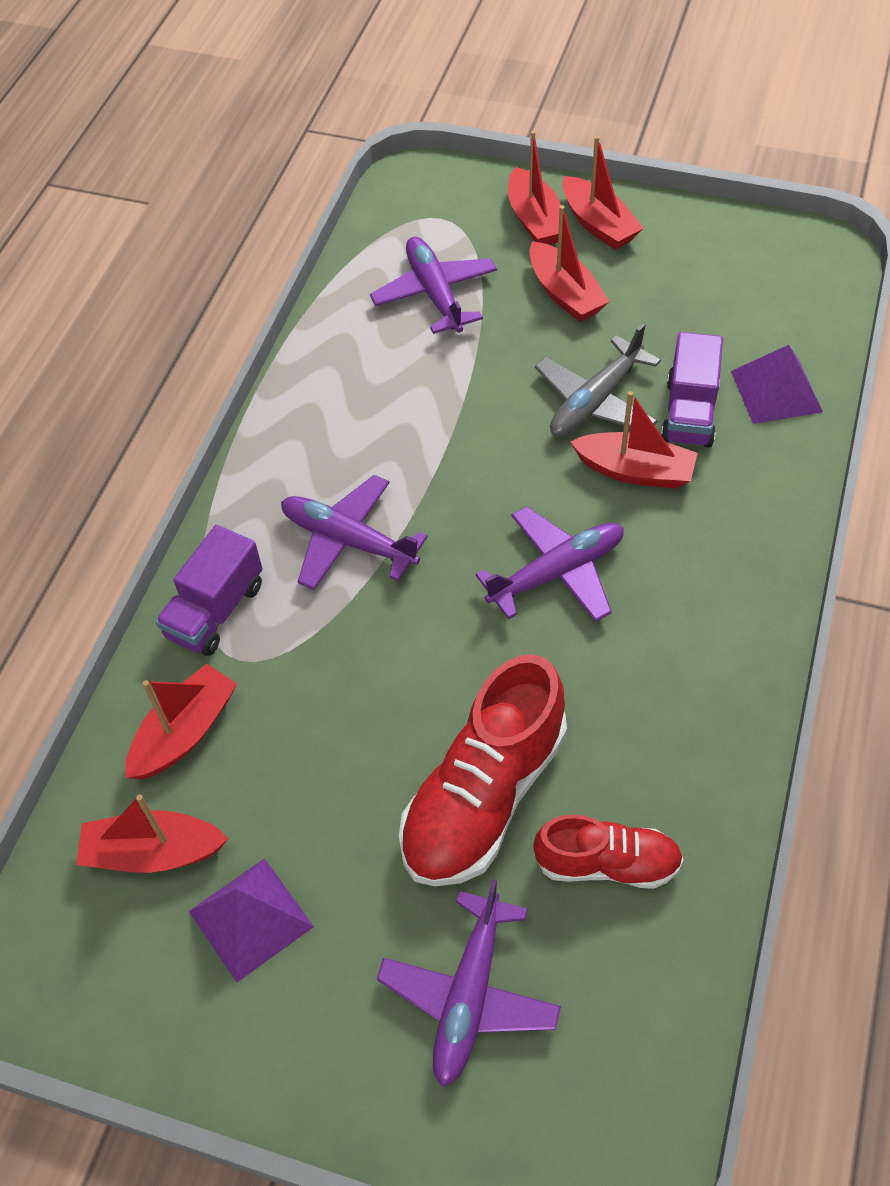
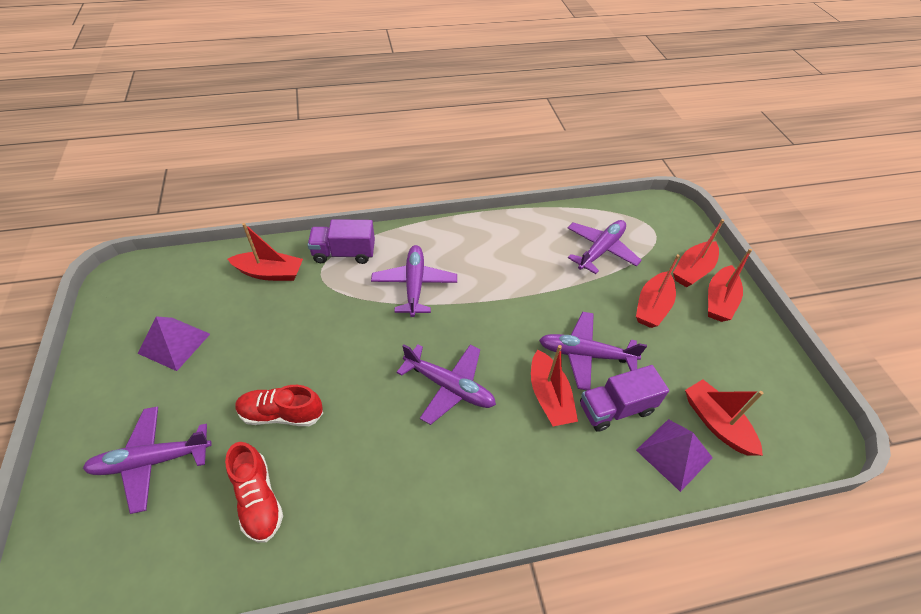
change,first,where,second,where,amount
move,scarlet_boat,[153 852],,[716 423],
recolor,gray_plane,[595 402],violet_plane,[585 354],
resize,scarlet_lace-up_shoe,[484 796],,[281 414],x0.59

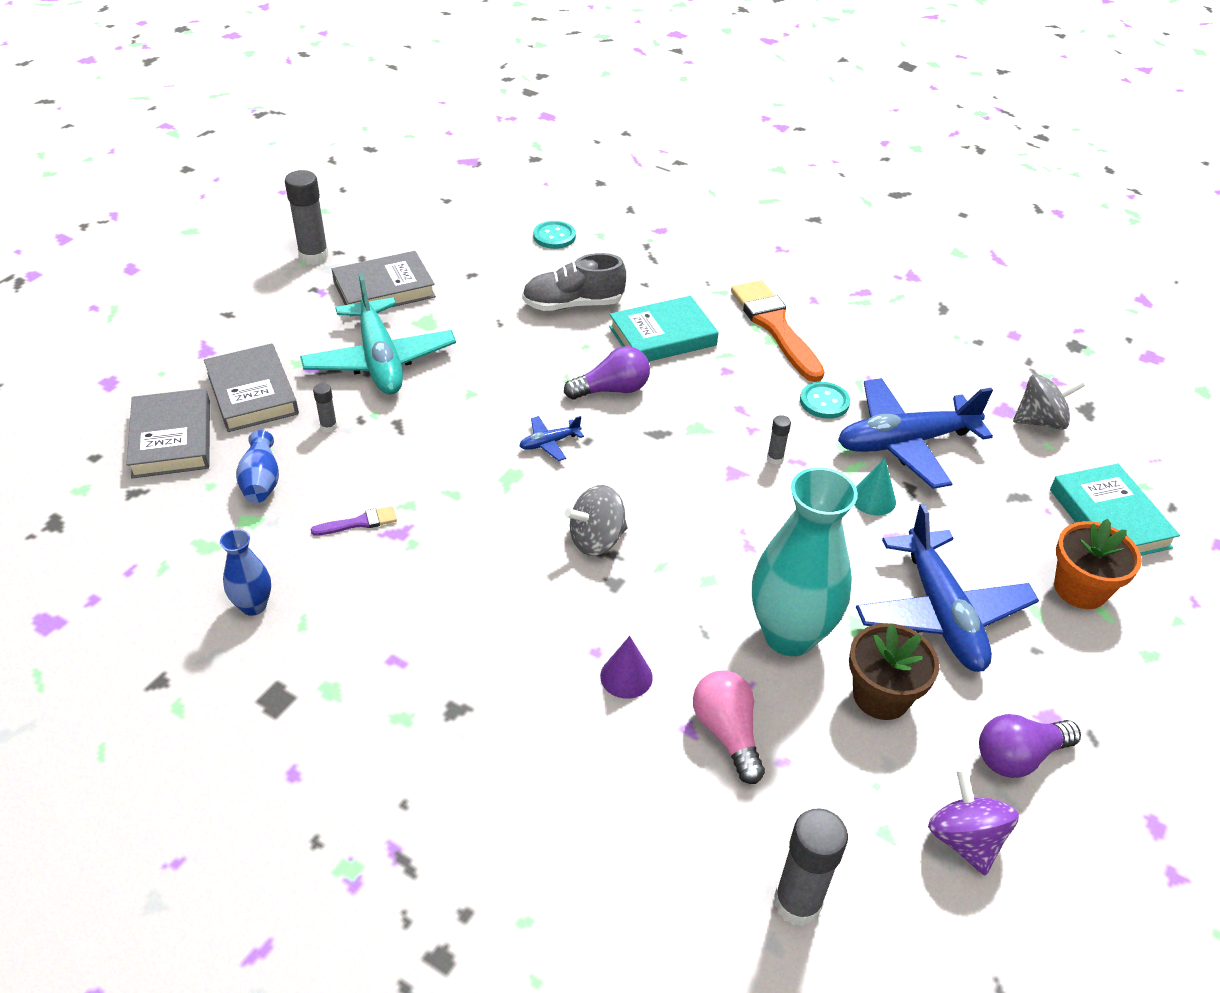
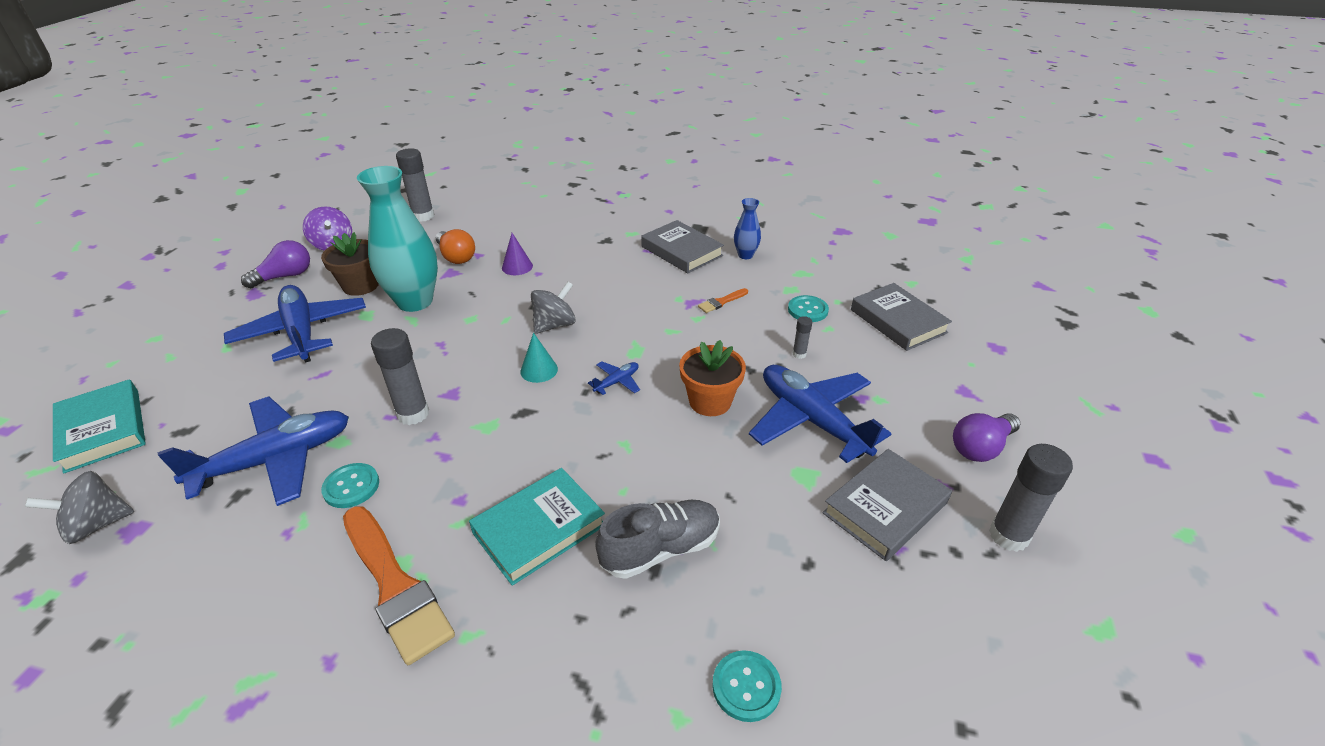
change,first,where,second,where,amount
move,gray_hardback,[252 393],,[681 251],
move,violet_light_bulb,[612 390],,[981 447],
move,turquoise_solid_cone,[873 499],,[539 370],
move,bright_orange_potted_plant,[1080 589],,[710 401],
replace,blue_tall_vase,[261 481],turquoise_shirt_button,[807 310],
recolor,turquoise_plane,[380 360],blue_plane,[812 420],
recolor,violet_brush,[359 522],bright_orange_brush,[721 302],
recolor,rose-pink_light_bulb,[727 733],bright_orange_light_bulb,[456 257],
resize,gray_stick_of_glue,[775 458],,[413 414],x2.06

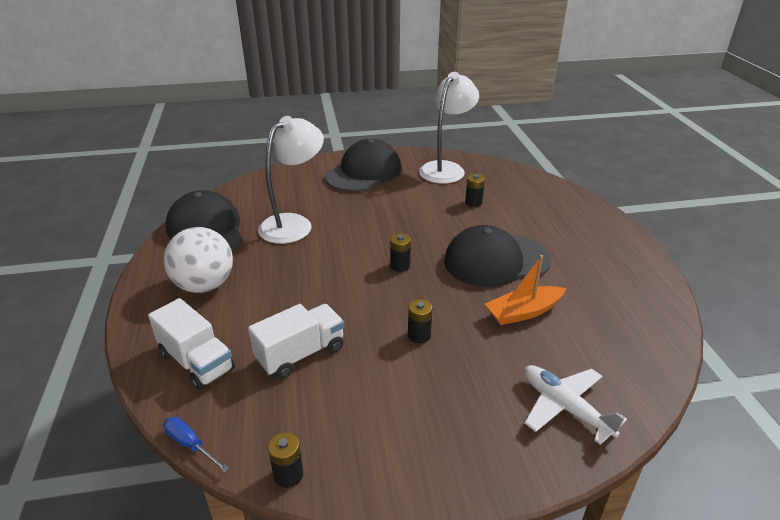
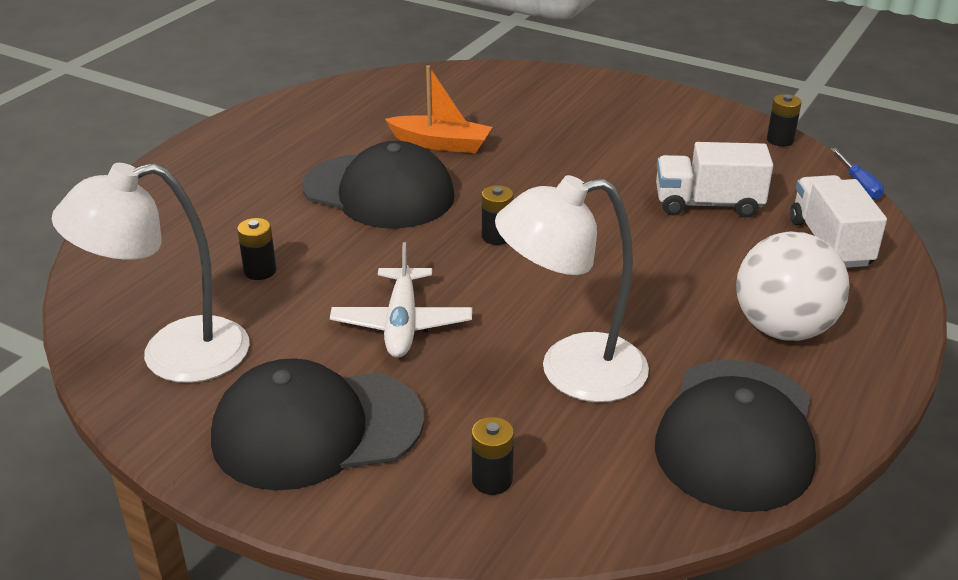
change,first,where,second,where,amount
move,jet-black_battery,[419 335],,[492 480],
move,snow-white_plane,[564 407],,[402 324],

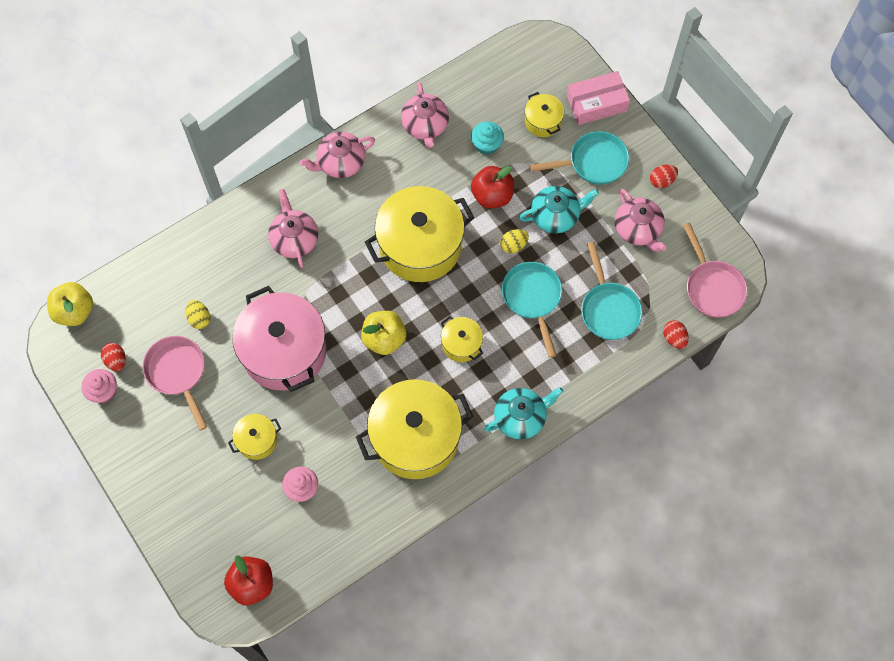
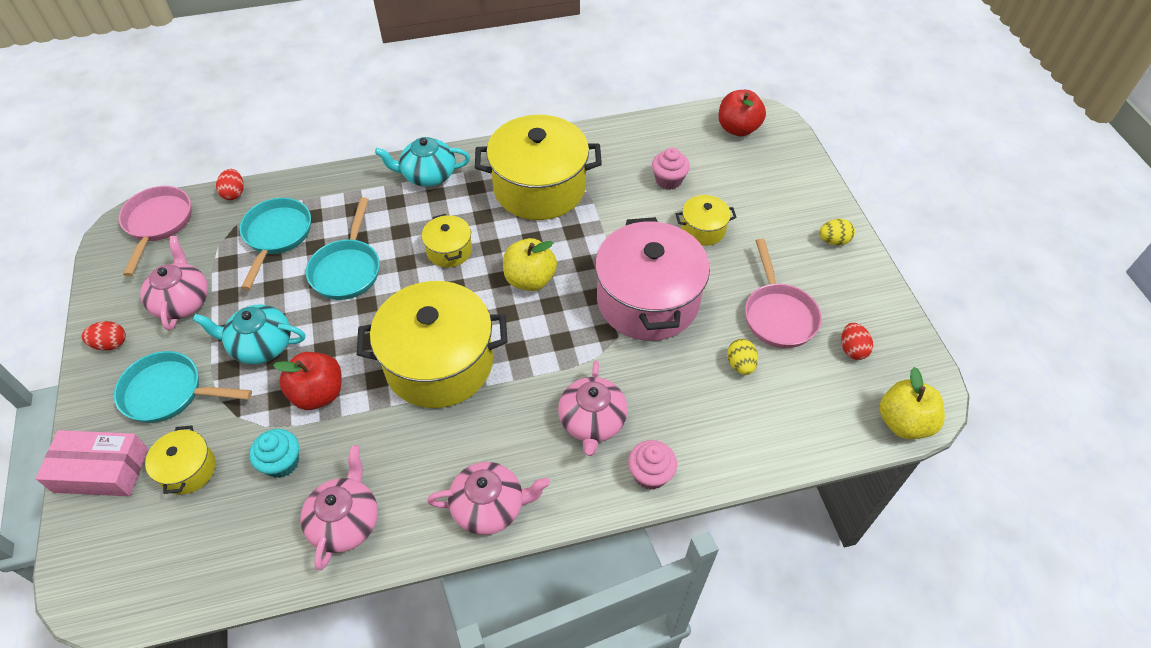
change,first,where,second,where,amount
move,rose-pink_fairy_cake,[103 391],,[650 474],
move,yellow_toy_egg,[513 245],,[833 241],

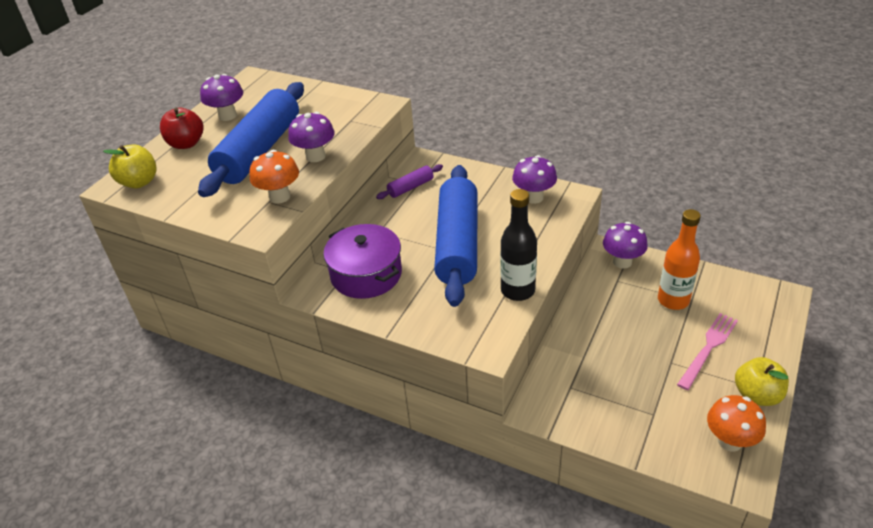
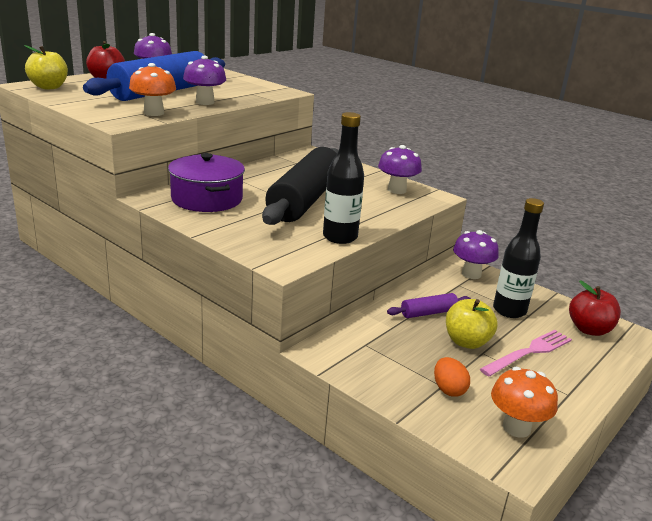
change,first,where,second,where,amount
insert,,,bright_orange_toy_egg,[448 389],
insert,,,scarlet_toy_apple,[589 329],
move,violet_dough_roller,[410 187],,[428 313],
move,yellow_toy_apple,[757 395],,[466 342],
recolor,blue_dough_roller,[458 244],jet-black_dough_roller,[305 200],
recolor,bright_orange_bottle,[673 300],jet-black_bottle,[509 310],

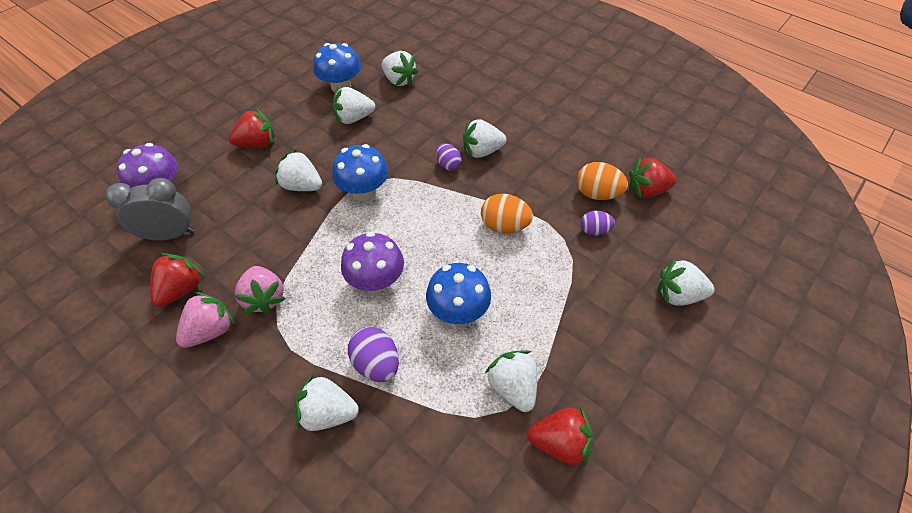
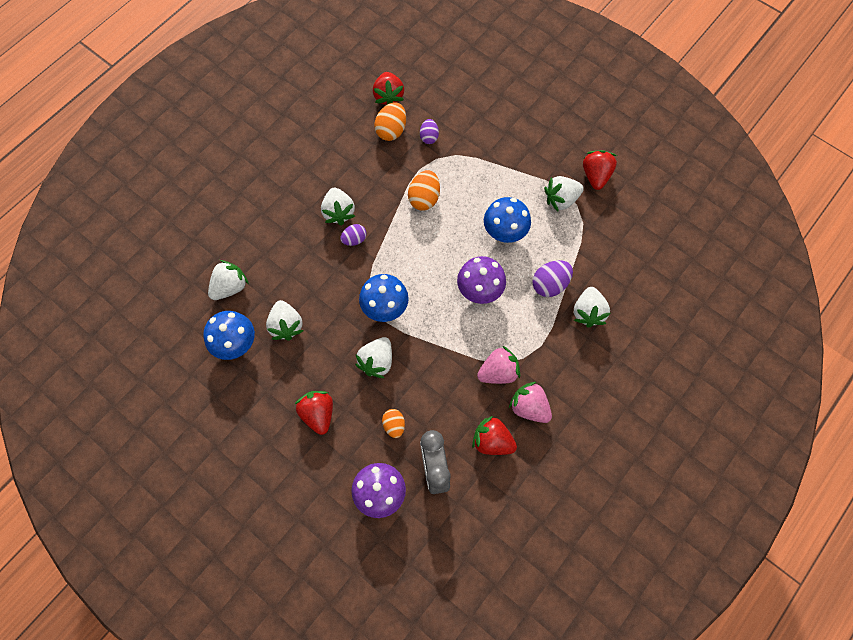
change,first,where,second,where,amount
delete,snow-white_strawberry,[678 295],,,
insert,,,bright_orange_toy_egg,[394 425],

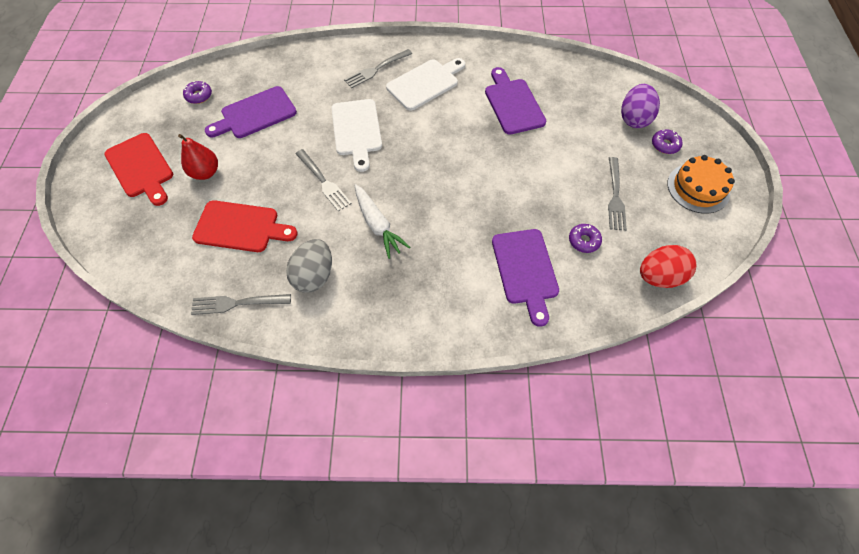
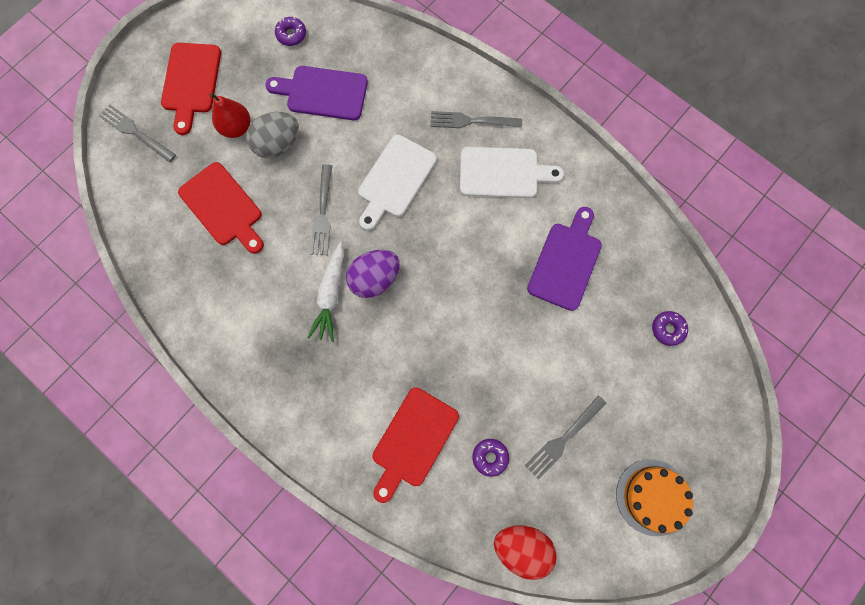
change,first,where,second,where,amount
move,gray_fork,[238 303],,[136 132],
move,gray_toy_egg,[314 275],,[278 144],
move,violet_toy_egg,[634 119],,[375 278],
move,violet_doughnut,[665 145],,[667 329],
recolor,violet_cutting_board,[525 270],scarlet_cutting_board,[413 440],

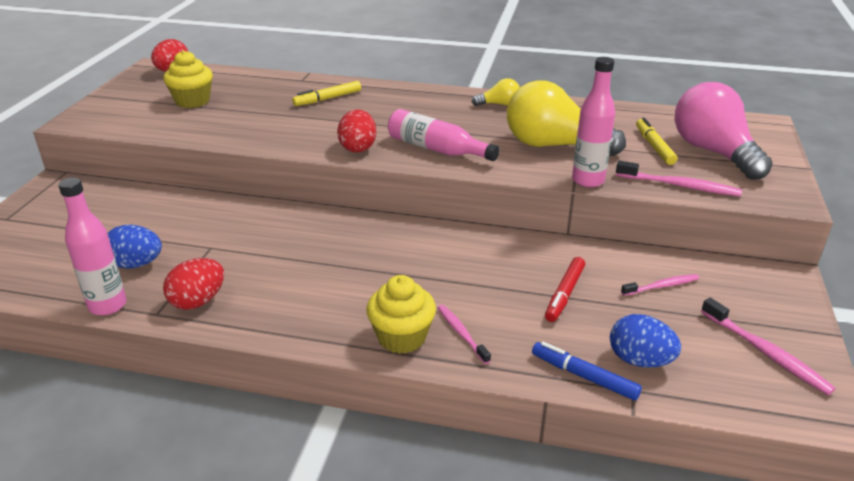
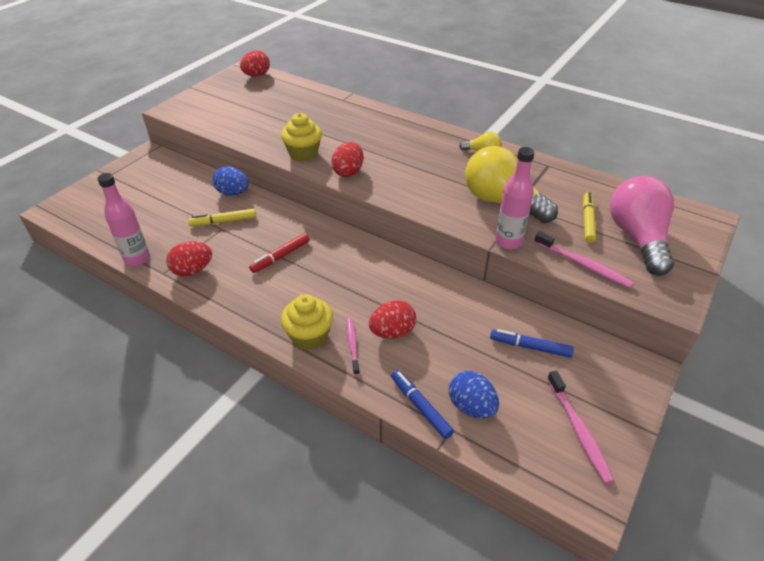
change,first,where,second,where,amount
delete,rose-pink_bottle,[437 149],,,
insert,,,scarlet_toy_egg,[392 332],
move,blue_toy_egg,[136 264],,[233 193],
move,yellow_fairy_cake,[192 101],,[303 153],
move,yellow_marker_pen,[328 99],,[224 221],
move,scarlet_marker_pen,[565 294],,[281 256],
replace,rose-pink_toothbrush,[661 286],blue_marker_pen,[530 347],

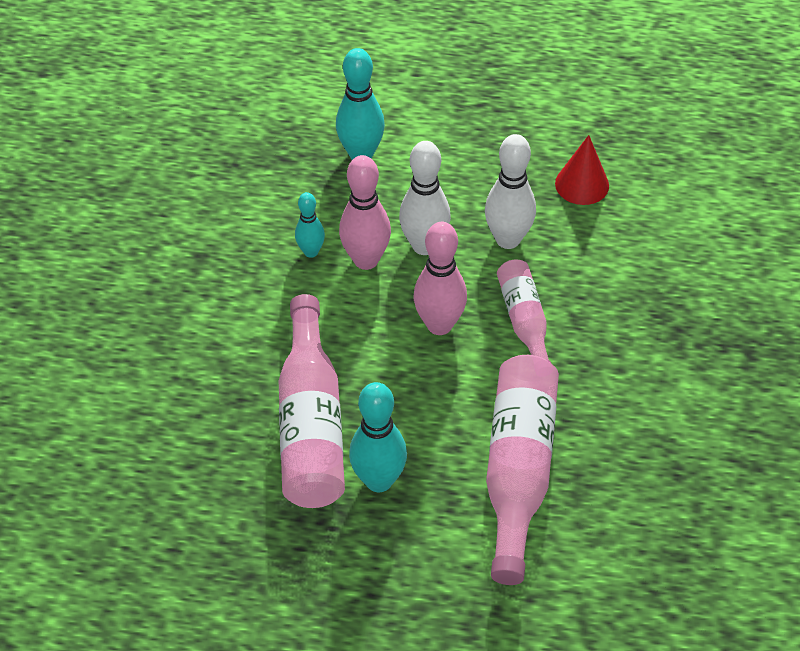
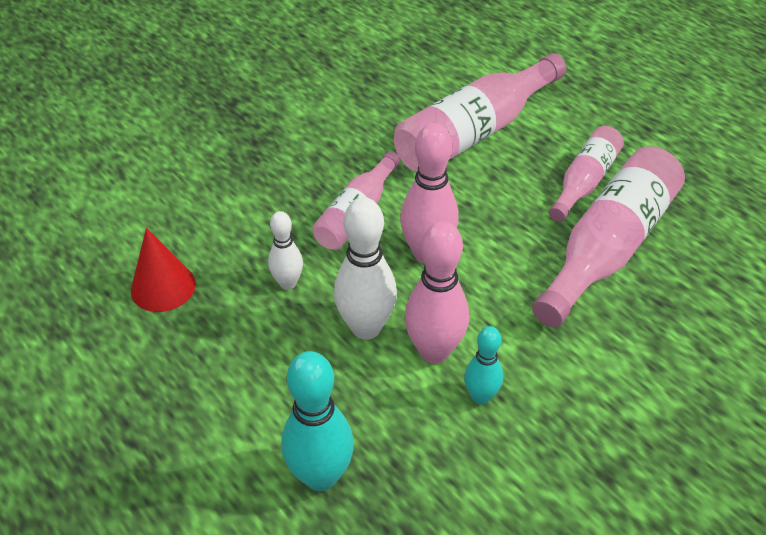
change,first,where,second,where,amount
replace,turquoise_bowling_pin,[379 480],rose-pink_bottle,[584 182],
resize,snow-white_bowling_pin,[508 239],,[288 283],x0.59

